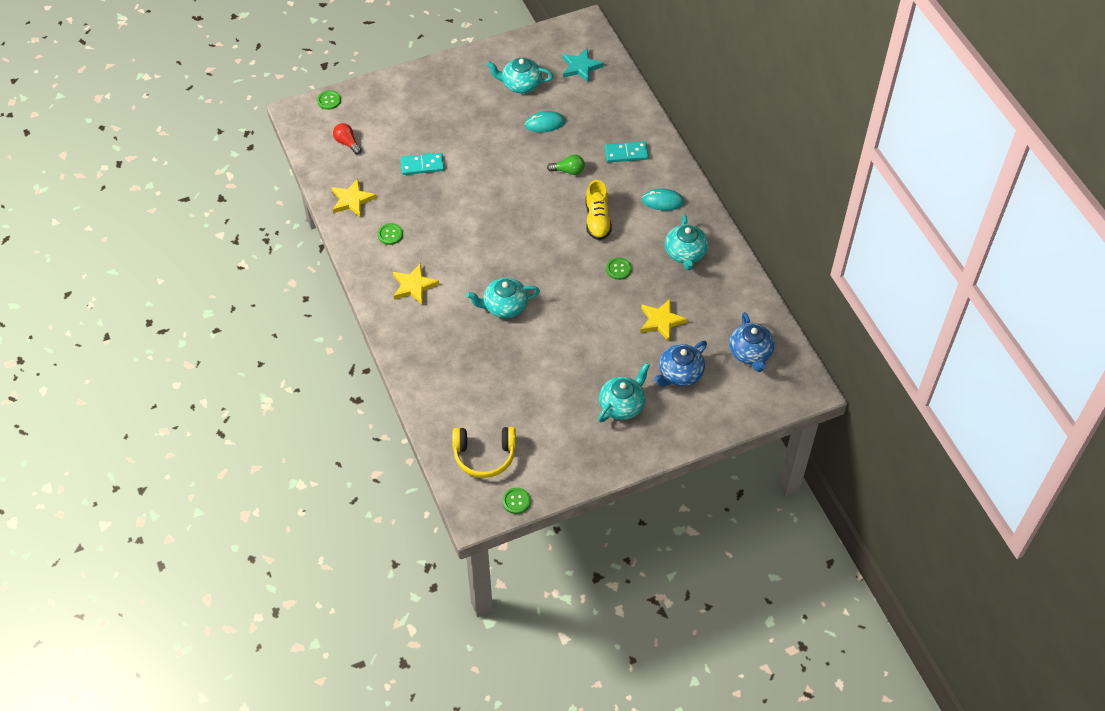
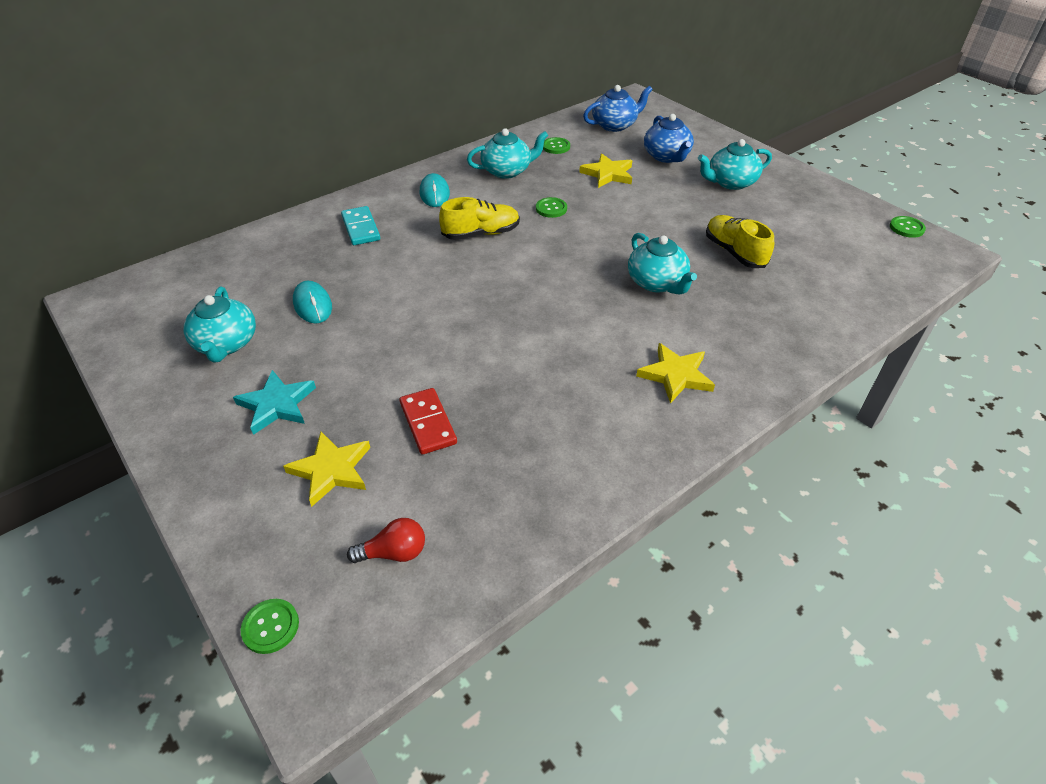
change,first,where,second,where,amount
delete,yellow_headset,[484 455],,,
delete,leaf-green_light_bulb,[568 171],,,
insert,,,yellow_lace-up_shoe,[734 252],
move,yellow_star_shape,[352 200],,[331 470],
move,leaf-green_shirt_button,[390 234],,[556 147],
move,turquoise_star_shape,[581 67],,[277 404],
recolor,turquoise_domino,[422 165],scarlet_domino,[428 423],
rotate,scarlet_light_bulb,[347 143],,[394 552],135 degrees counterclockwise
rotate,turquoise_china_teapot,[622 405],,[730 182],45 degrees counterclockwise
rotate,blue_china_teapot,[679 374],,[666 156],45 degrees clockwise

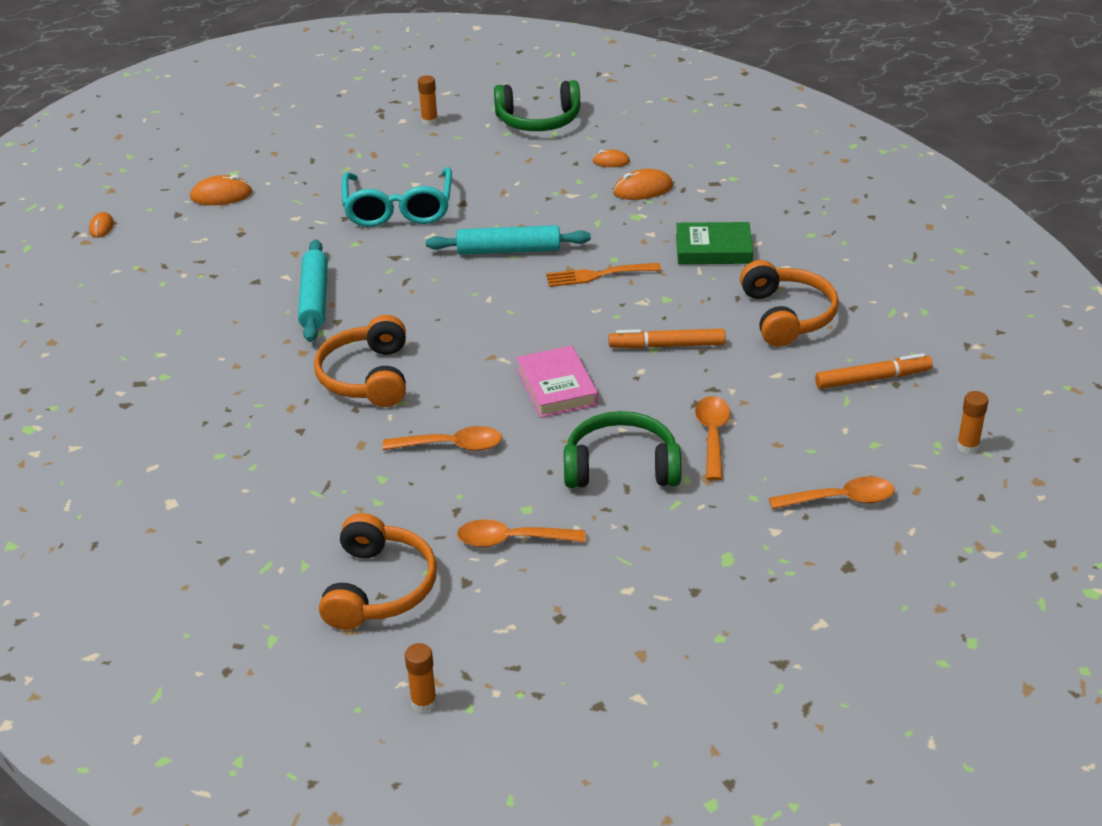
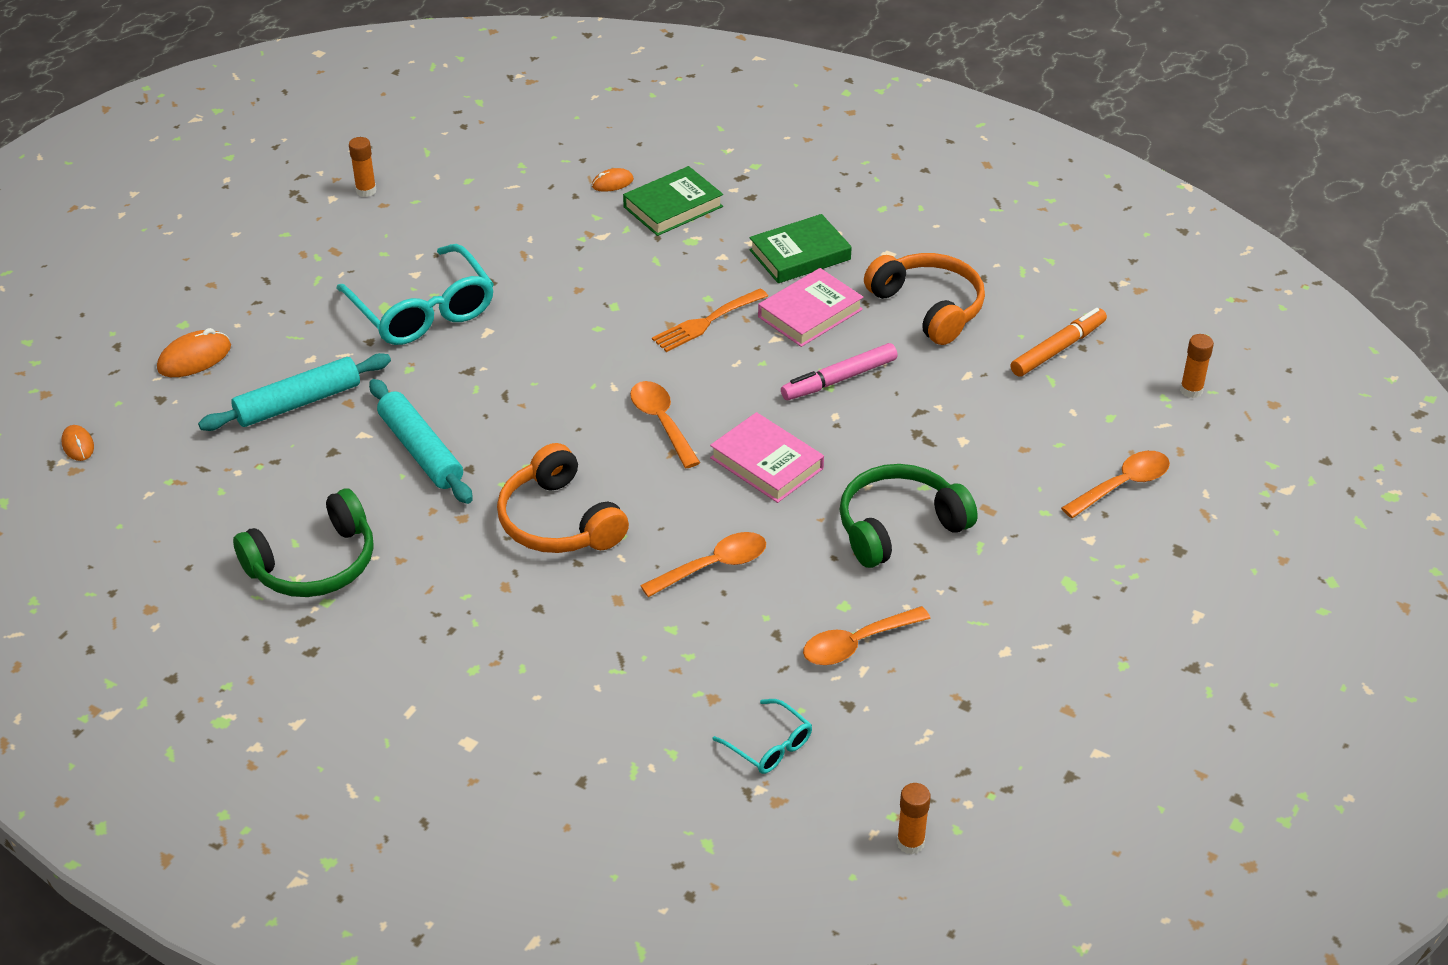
change,first,where,second,where,amount
insert,,,rose-pink_hardback,[810 313],
move,turquoise_dough_roller,[508 250],,[298 403],
move,leaf-green_headset,[538 120],,[314 564],
move,bright_orange_teaspoon,[712 436],,[661 422],
replace,bright_orange_headset,[379 588],turquoise_glasses,[769 745],
replace,bright_orange_PC_mouse,[643 189],leaf-green_hardback,[673 207],
recolor,bright_orange_marker_pen,[667 346],rose-pink_marker_pen,[839 379],

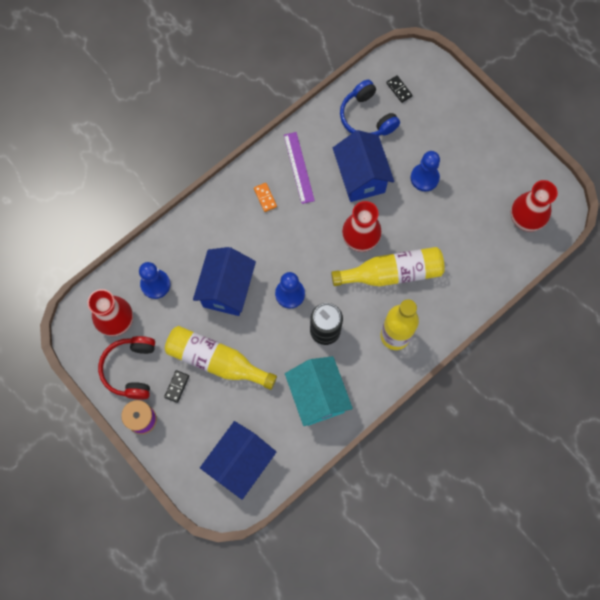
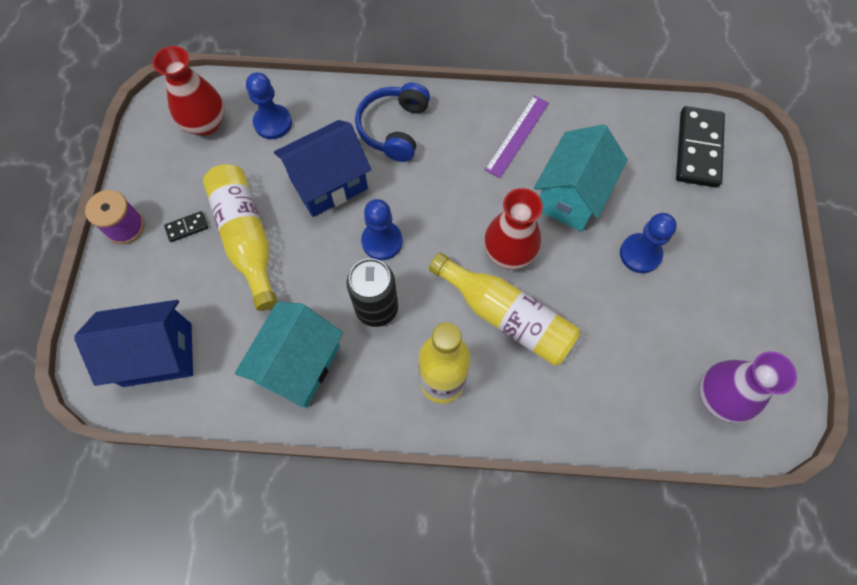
change,first,where,second,where,amount
delete,scarlet_headset,[131 369],,,
delete,bright_orange_domino,[265 197],,,
move,blue_headset,[366 117],,[394 128],
recolor,blue_house,[361 177],turquoise_house,[571 196],
recolor,scarlet_tall_vase,[525 219],violet_tall_vase,[718 397],
resize,jet-black_domino,[399 89],,[698 149],x2.25

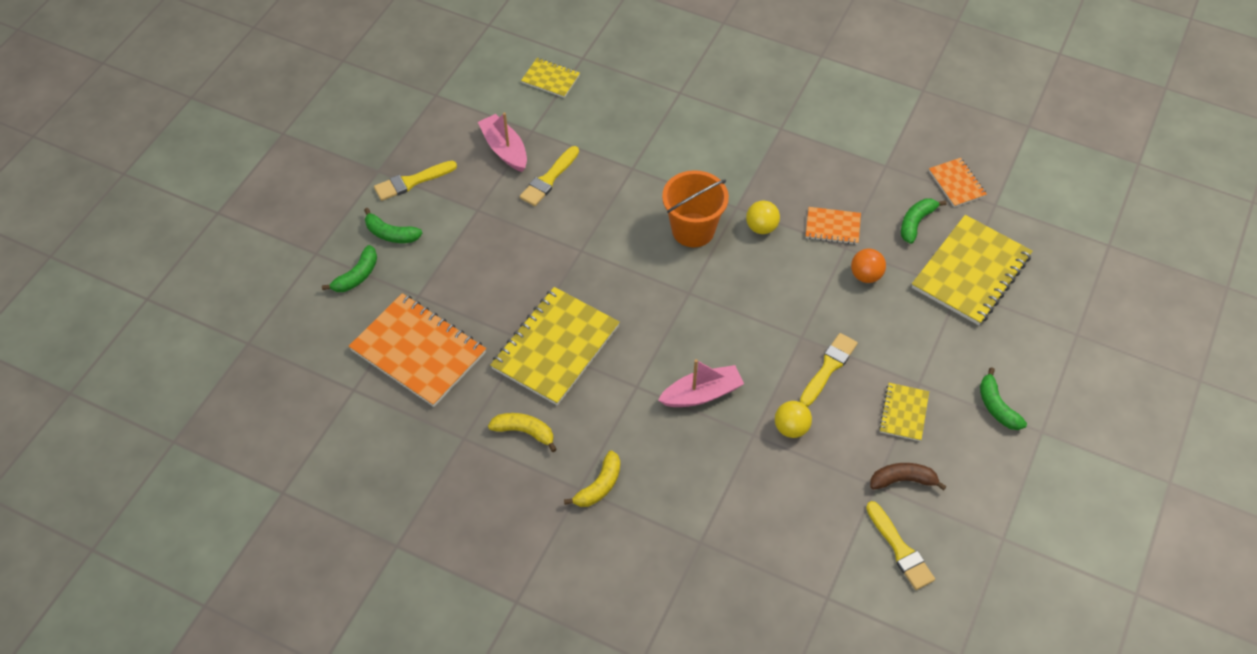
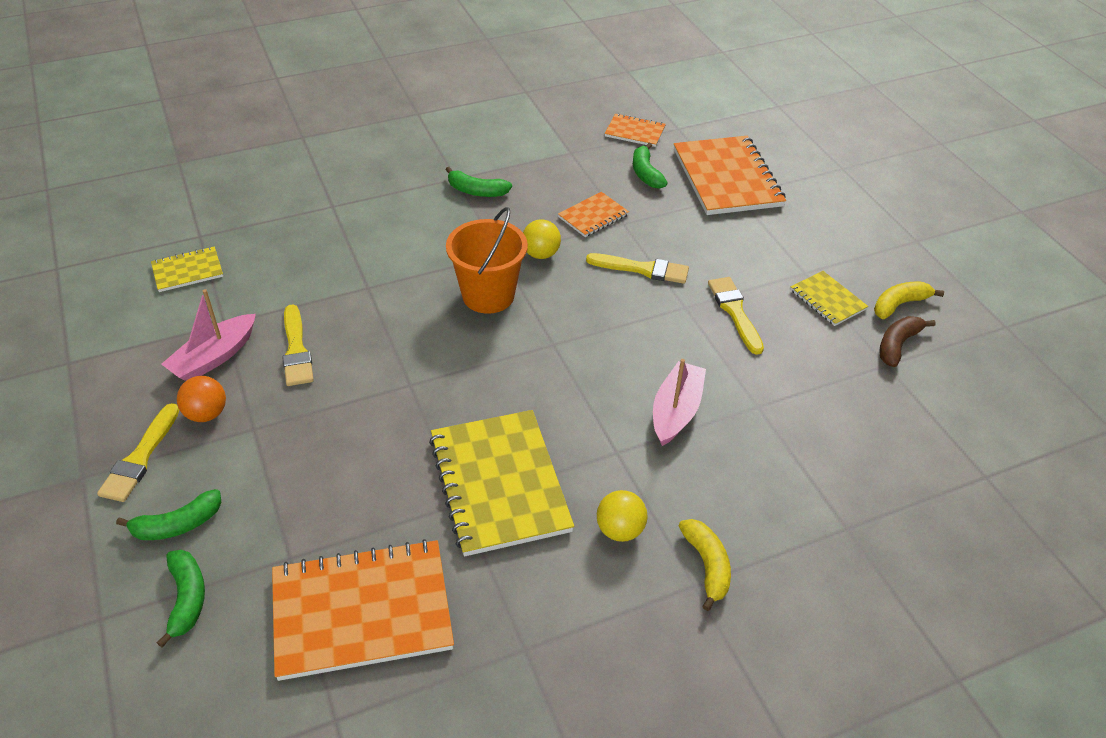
change,first,where,second,where,amount
move,yellow_banana_fruit,[524 432],,[899 304],
move,yellow_ball,[791 428],,[620 530],
move,bright_orange_ball,[866 275],,[206 414],
move,yellow_brush,[900 549],,[642 269],
move,leaf-green_banana_fruit,[997 407],,[476 191],
recolor,yellow_notepad,[970 272],bright_orange_notepad,[726 178],
rotate,rose-pink_boat,[504 149],,[214 357],60 degrees counterclockwise

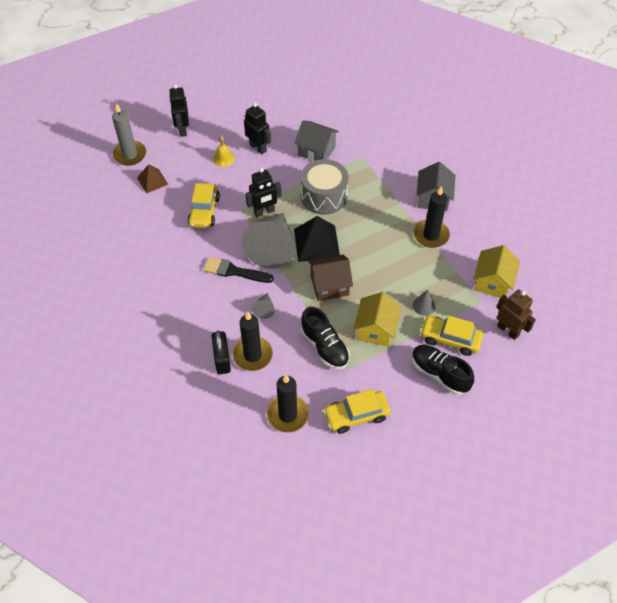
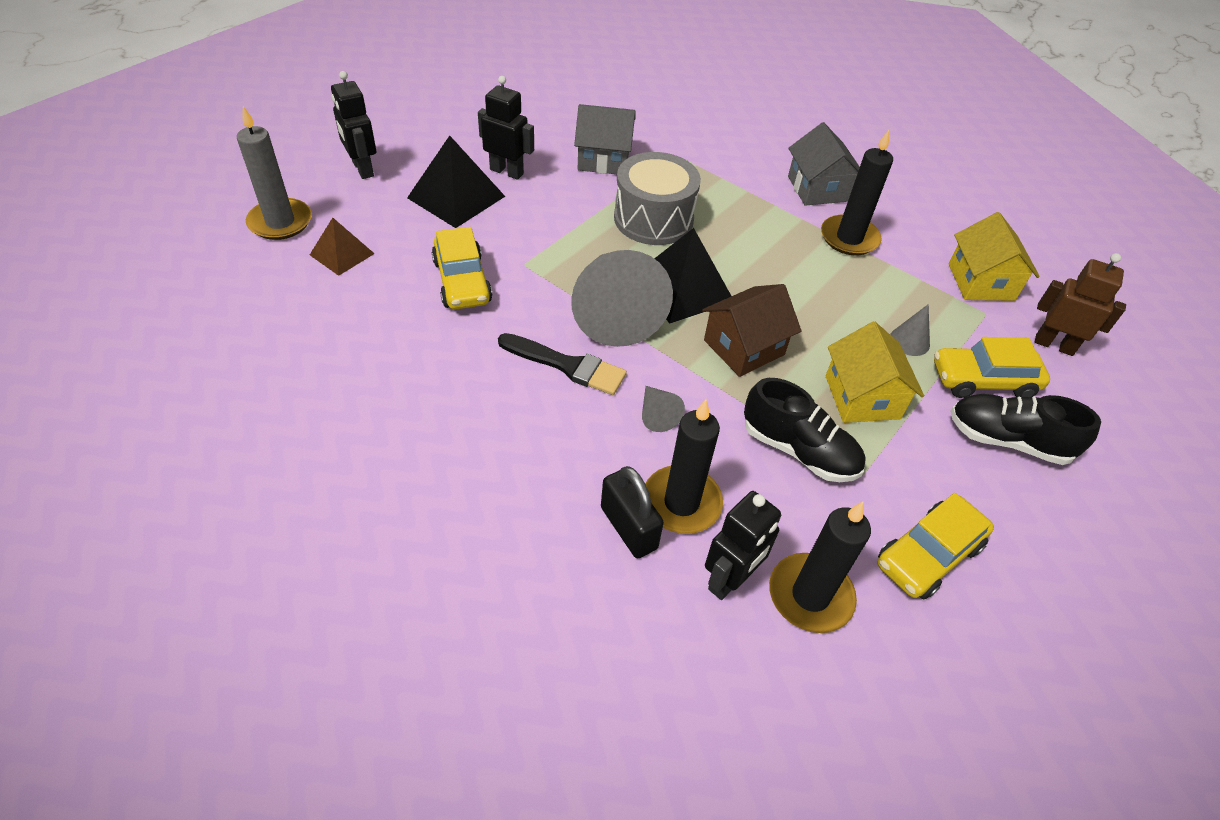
change,first,where,second,where,amount
move,jet-black_robot,[264 212],,[730 580],
replace,yellow_bell,[223 158],jet-black_pyramid_shape,[456 197],
rotate,jet-black_brush,[234 271],,[567 365],150 degrees counterclockwise

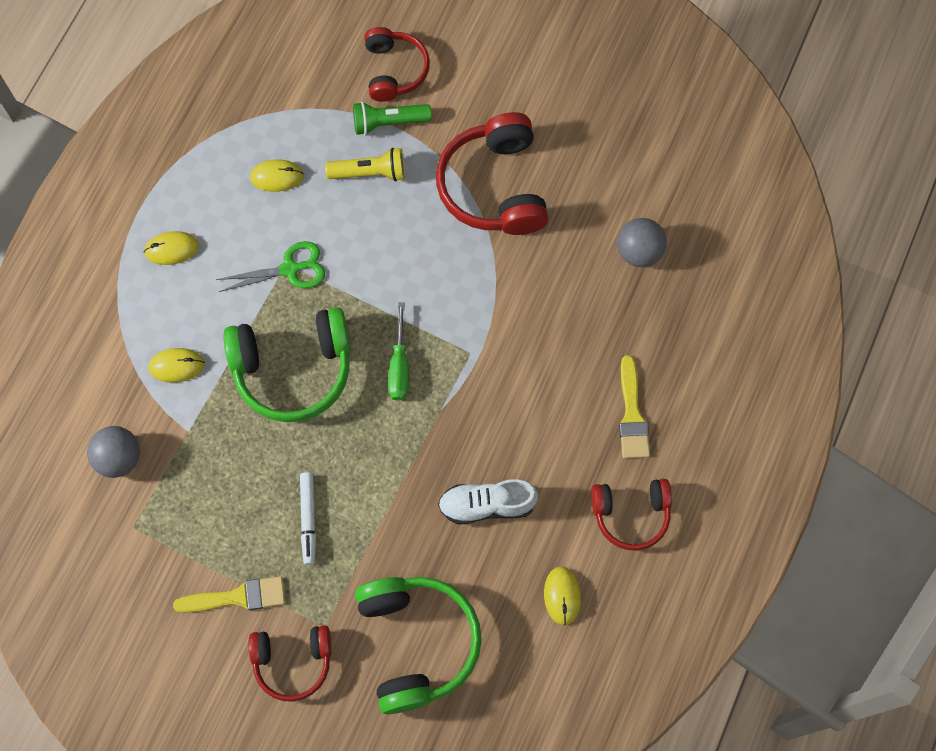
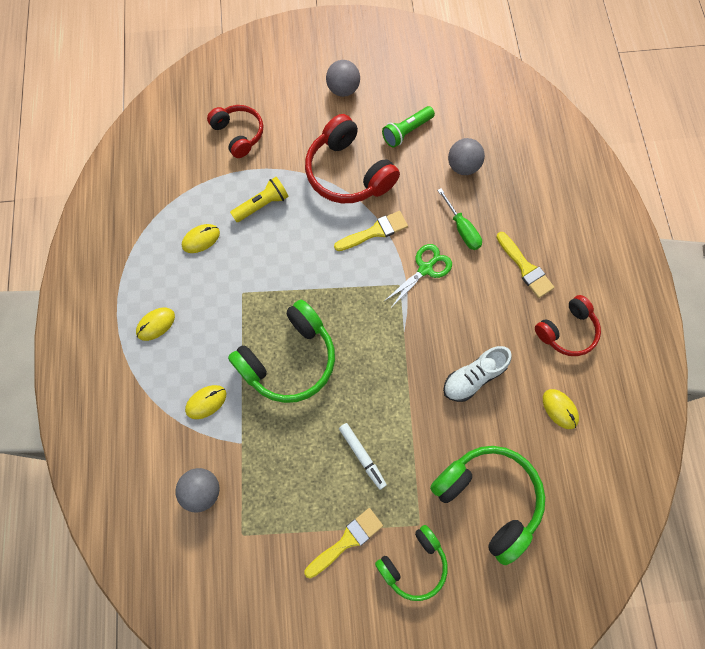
change,first,where,second,where,amount
insert,,,gray_ball,[343 89],
insert,,,yellow_brush,[375 232],
move,leaf-green_pair_of_scissors,[290 269],,[425 269],
move,leaf-green_pocket_torch,[388 123],,[406 132],
move,leaf-green_hand_screwdriver,[399 366],,[462 229],
recolor,scarlet_headset,[293 661],leaf-green_headset,[413 563],

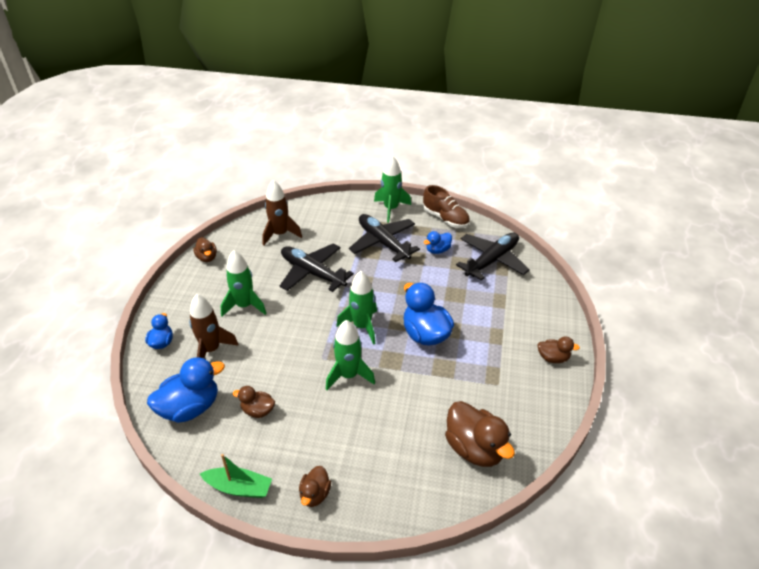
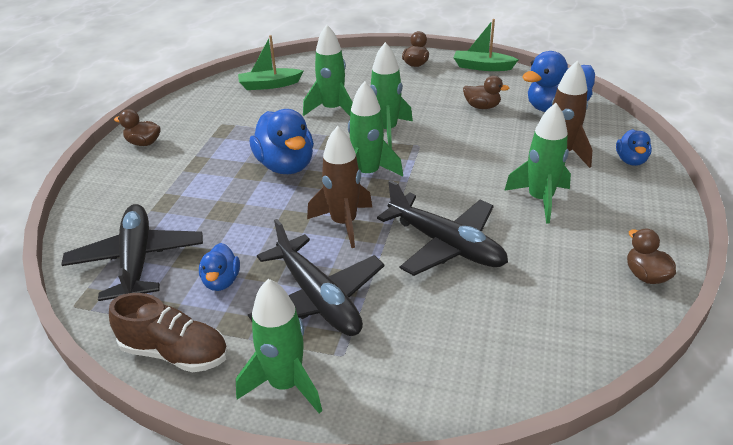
change,first,where,second,where,amount
insert,,,leaf-green_spaceship,[332 110],
move,russet_spaceship,[280 234],,[344 223],
replace,russet_toy_duck,[475 448],leaf-green_boat,[269 85],
rotate,russet_lace-up_shoe,[445 218],,[175 353],150 degrees clockwise
rotate,blue_toy_duck,[437 250],,[221 281],120 degrees clockwise
rotate,jet-black_plane,[492 260],,[137 260],120 degrees clockwise

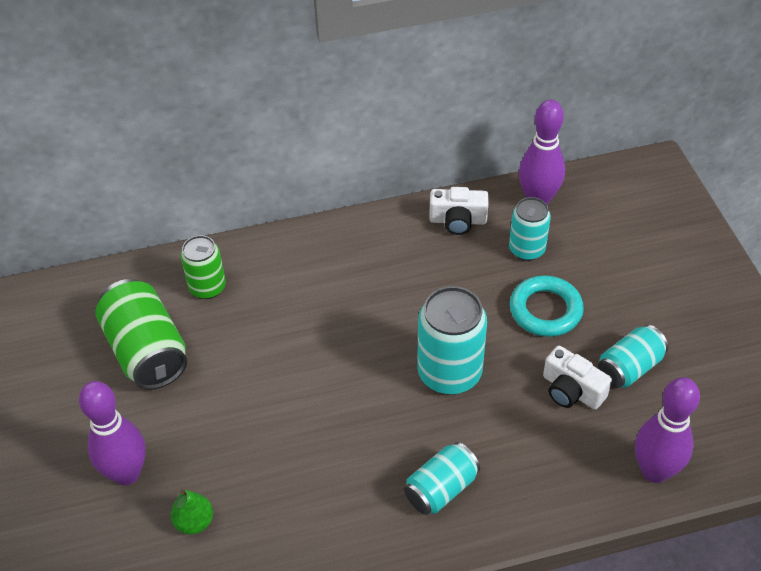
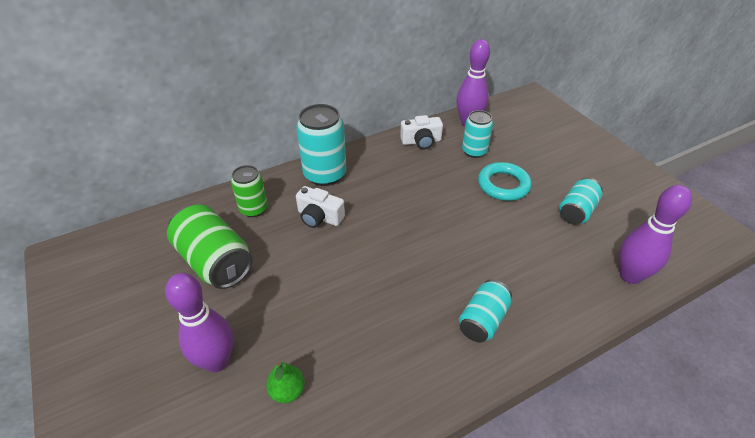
change,first,where,second,where,amount
move,turquoise_tin,[449 373],,[325 174],
move,snow-white_camera,[571 390],,[319 217],

